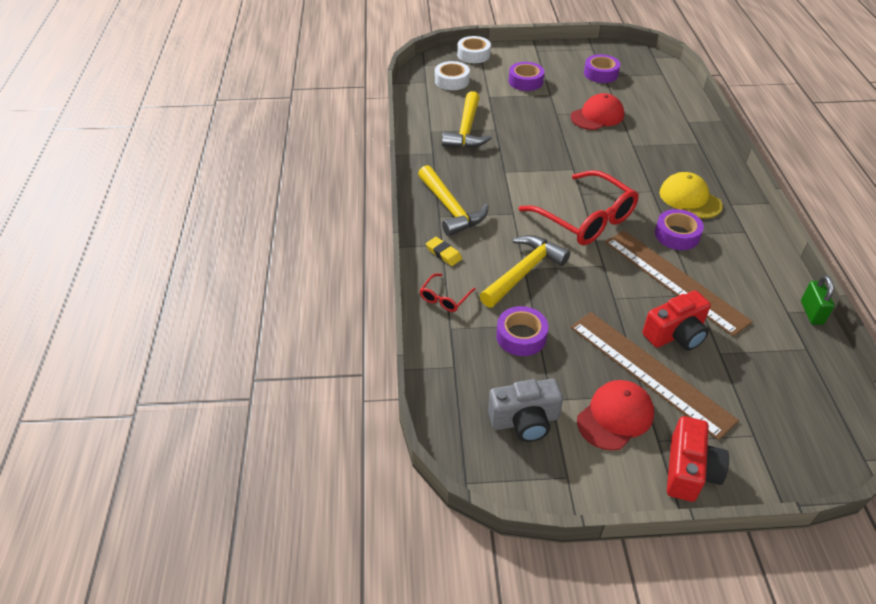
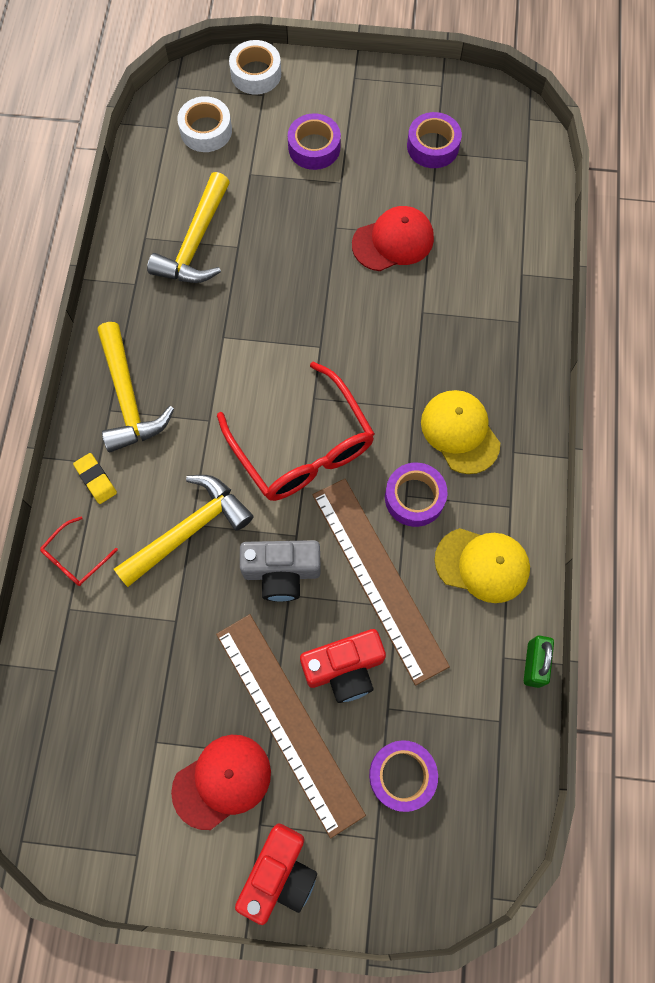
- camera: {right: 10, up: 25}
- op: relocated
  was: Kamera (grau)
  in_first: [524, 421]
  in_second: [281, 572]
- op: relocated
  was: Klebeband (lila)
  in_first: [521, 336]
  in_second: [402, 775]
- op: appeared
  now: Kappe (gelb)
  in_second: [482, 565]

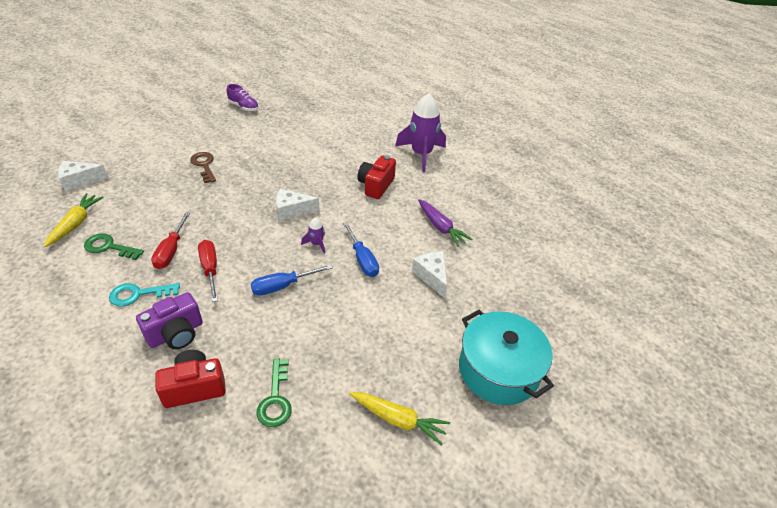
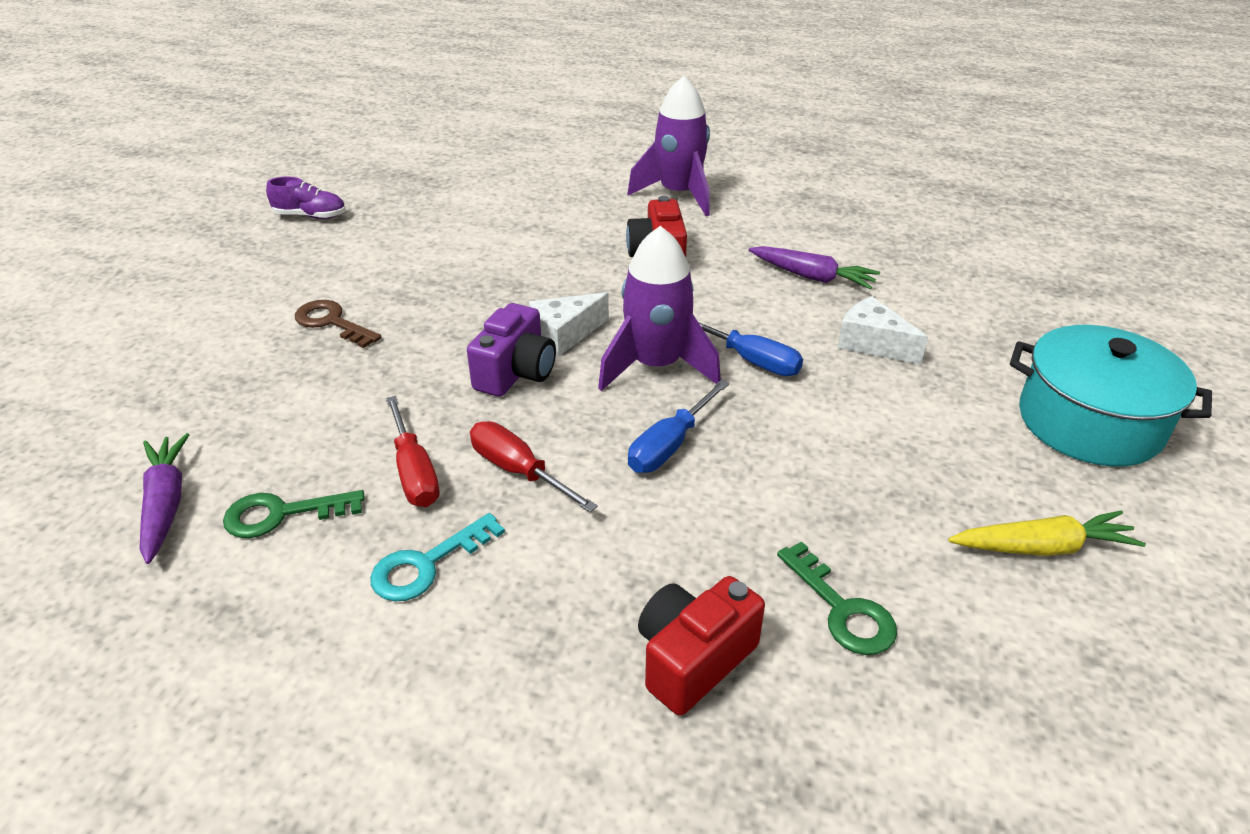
- camera: {right: -25, up: -5}
- op: colour
  was: Karotte (gelb)
  now: Karotte (lila)
  in_first: [76, 224]
  in_second: [166, 504]
- op: relocated
  was: Kamera (lila)
  in_first: [176, 333]
  in_second: [516, 373]
- op: size
  was: Rakete (lila)
  in_first: [316, 244]
  in_second: [656, 366]
  ratio: 2.31
- op: missing
  was: Käse (weiß)
  in_first: [79, 181]

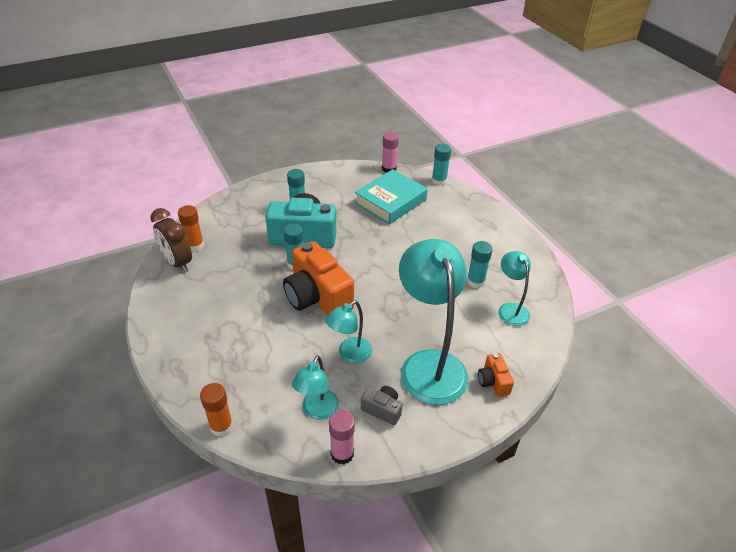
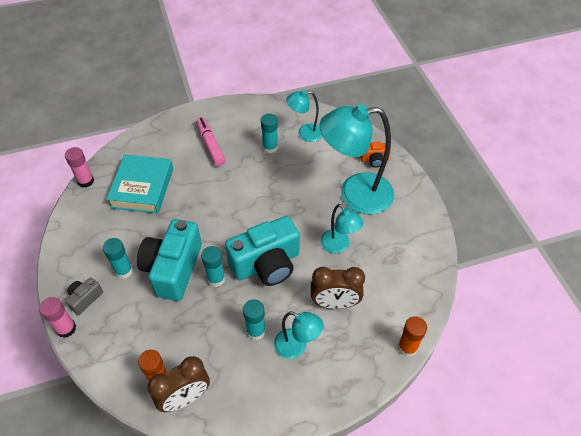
- camera: {right: -80, up: 10}
- op: relocated
  was: Klebestift (rosa)
  in_first: [342, 453]
  in_second: [66, 328]
- op: relocated
  was: Kamera (grau)
  in_first: [382, 410]
  in_second: [85, 299]
- op: spun
  was: Buch (türkis)
  in_first: [390, 201]
  in_second: [142, 188]
  clockwise: 45
- op: appeared
  now: Filzstift (rosa)
  in_second: [210, 145]
- op: colour
  was: Kamera (orange)
  now: Kamera (türkis)
  in_first: [317, 297]
  in_second: [266, 264]
- op: relocated
  was: Klebestift (türkis)
  in_first: [439, 181]
  in_second: [256, 331]
- op: relocated
  was: Lampe (türkis)
  in_first: [317, 411]
  in_second: [296, 346]
- op: appeared
  now: Wecker (braun)
  in_second: [335, 303]

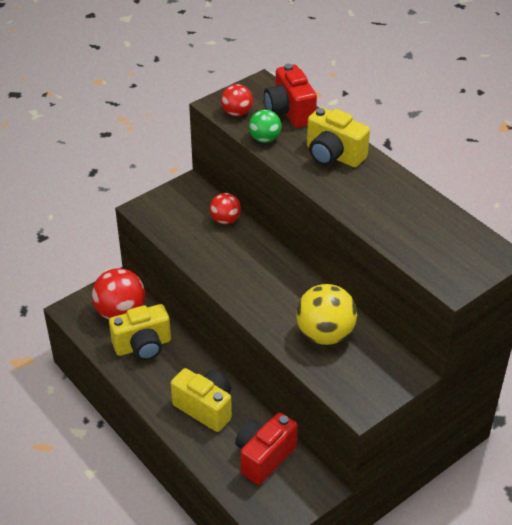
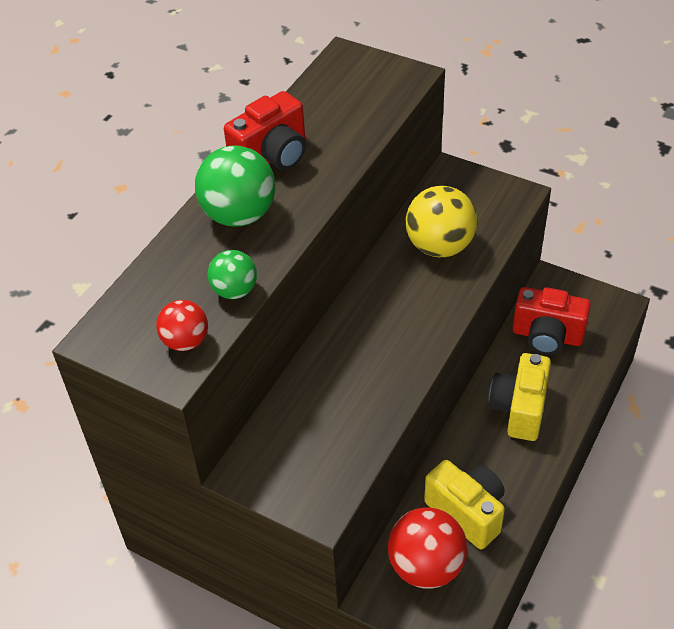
- camera: {right: -110, up: 5}
- op: exchanged
  was: Kamera (gelb)
  now: Ball (grün)
  in_first: [333, 155]
  in_second: [239, 215]
- op: relocated
  was: Kamera (rot)
  in_first: [289, 112]
  in_second: [272, 157]
- op: missing
  was: Ball (rot)
  in_first: [225, 220]

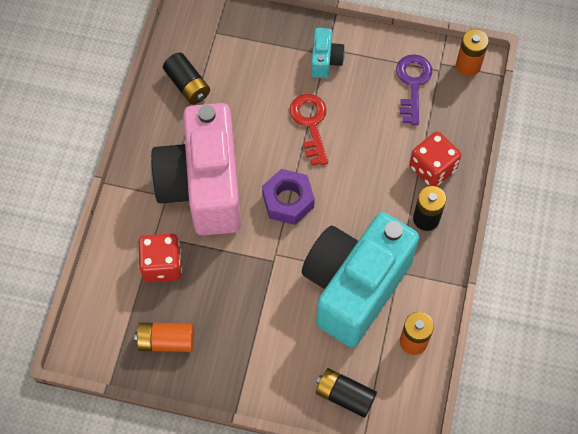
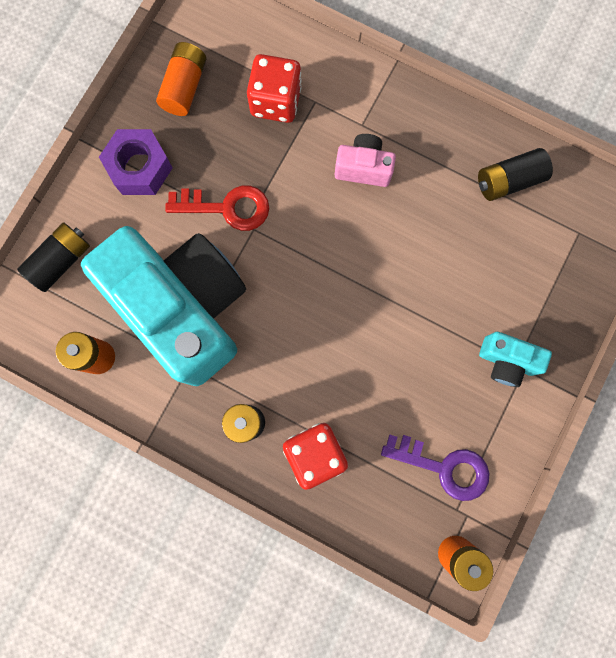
- camera: {right: 105, up: 15}
- op: relocated
  was: Sechskantmutter (lila)
  in_first: [288, 201]
  in_second: [140, 167]
- op: relocated
  was: Schlüssel (rot)
  in_first: [310, 124]
  in_second: [227, 207]
- op: size
  was: Kamera (rosa)
  in_first: [203, 186]
  in_second: [363, 168]
  ratio: 0.4

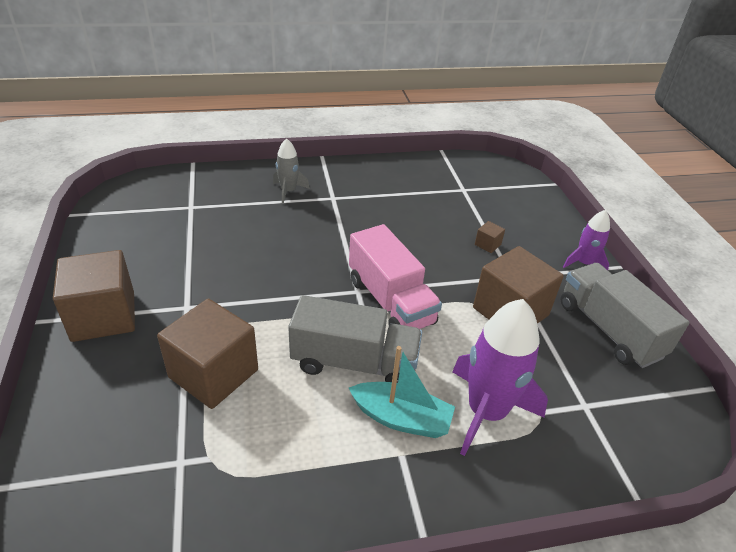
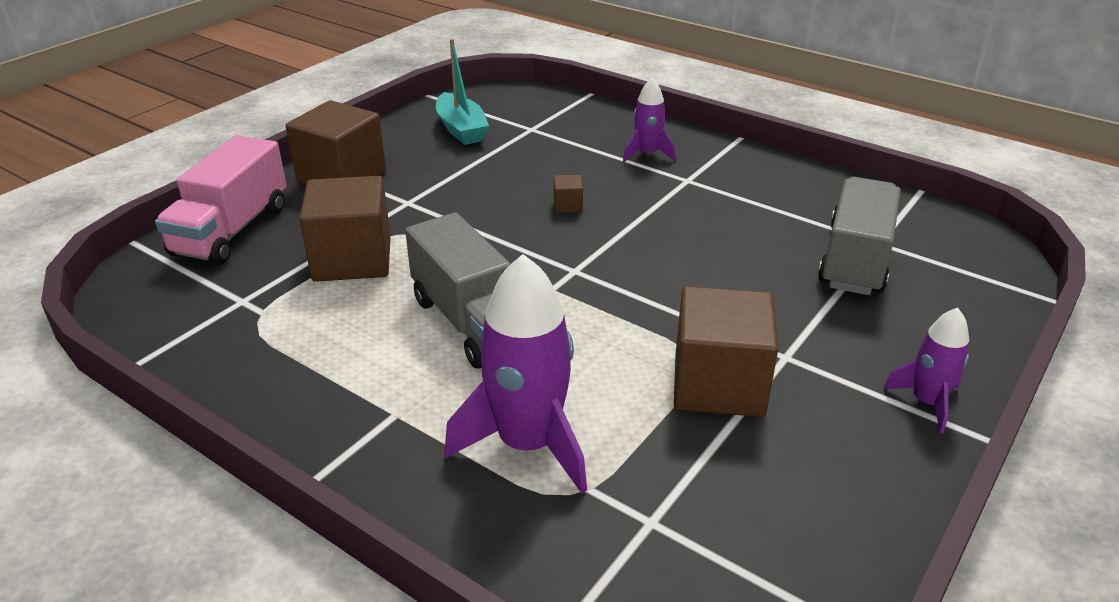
- camera: {right: 50, up: -5}
- op: relocated
  was: Lastwagen (rosa)
  in_first: [390, 301]
  in_second: [231, 230]
- op: relocated
  was: Boot (türkis)
  in_first: [401, 418]
  in_second: [461, 129]
- op: relocated
  was: Kubus (braun)
  in_first: [487, 244]
  in_second: [568, 205]
- op: colour
  was: Rakete (grau)
  now: Rakete (lila)
  in_first: [288, 191]
  in_second: [647, 154]
- op: relocated
  was: Lastwagen (grau)
  in_first: [609, 329]
  in_second: [855, 260]

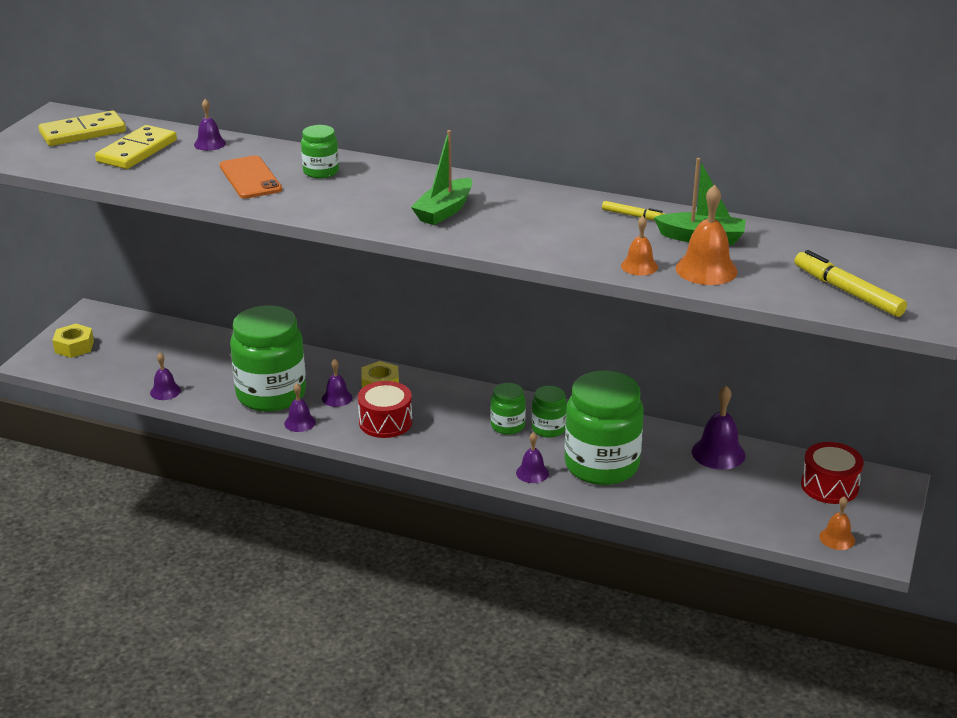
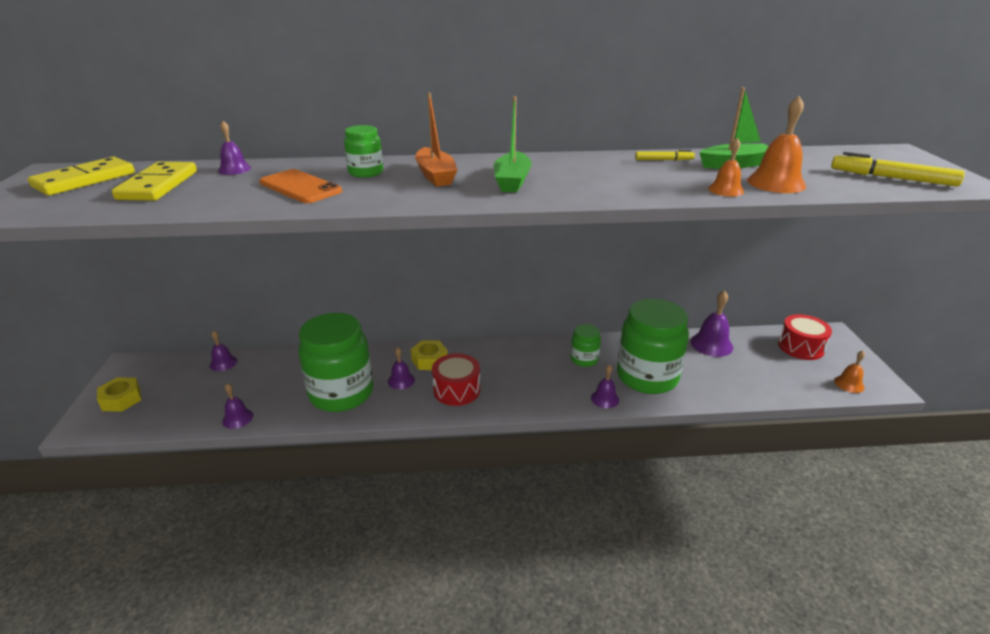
- camera: {right: -25, up: 0}
- op: relocated
  was: Glocke (lila)
  in_first: [300, 422]
  in_second: [223, 363]
- op: appeared
  now: Boot (orange)
  in_second: [436, 176]
- op: missing
  was: Einmachglas (grün)
  in_first: [507, 426]

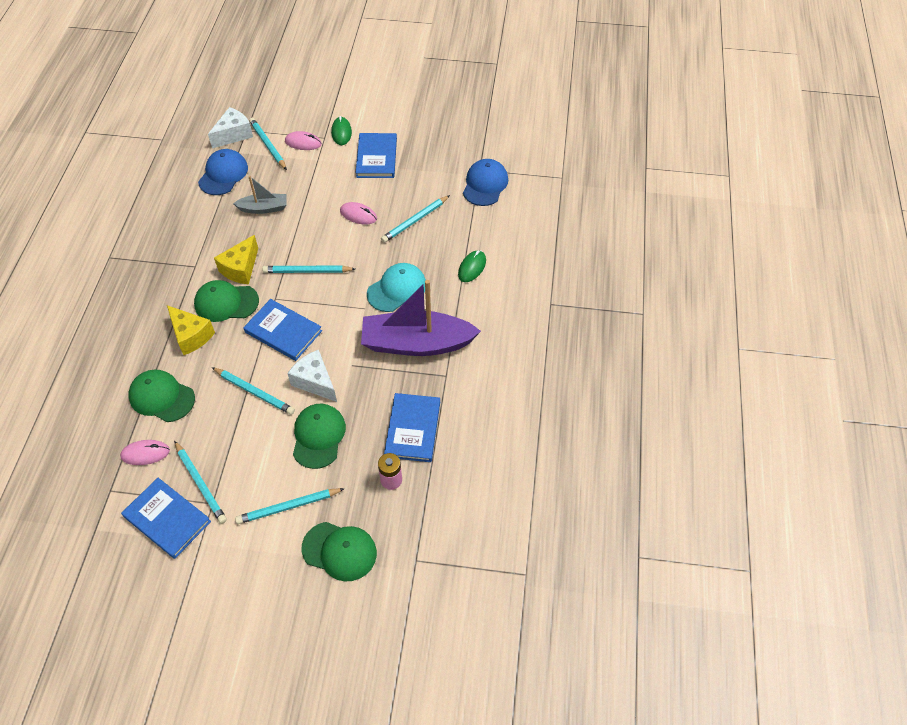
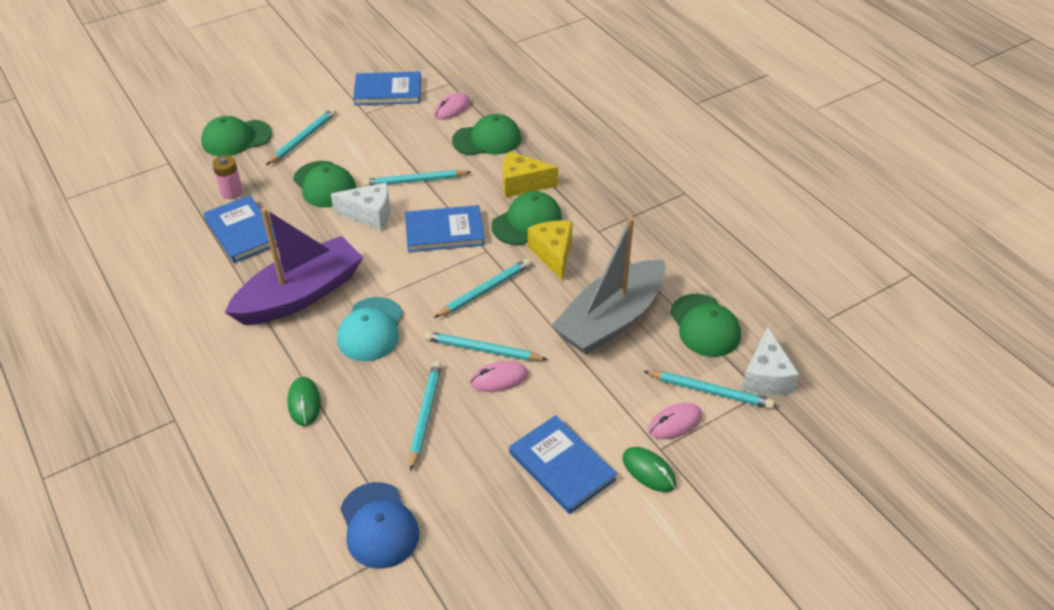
- camera: {right: 140, up: -10}
- op: relocated
  was: Bleistift (türkis)
  in_first: [200, 484]
  in_second: [482, 350]
- op: size
  was: Boot (grau)
  in_first: [264, 208]
  in_second: [611, 320]
  ratio: 1.99
- op: colour
  was: Kappe (blau)
  now: Kappe (grün)
  in_first: [223, 174]
  in_second: [704, 326]

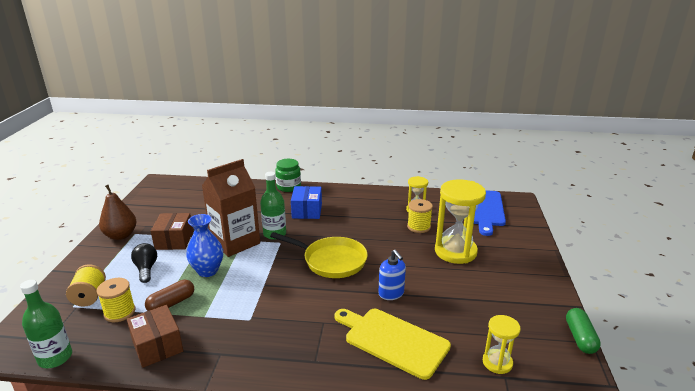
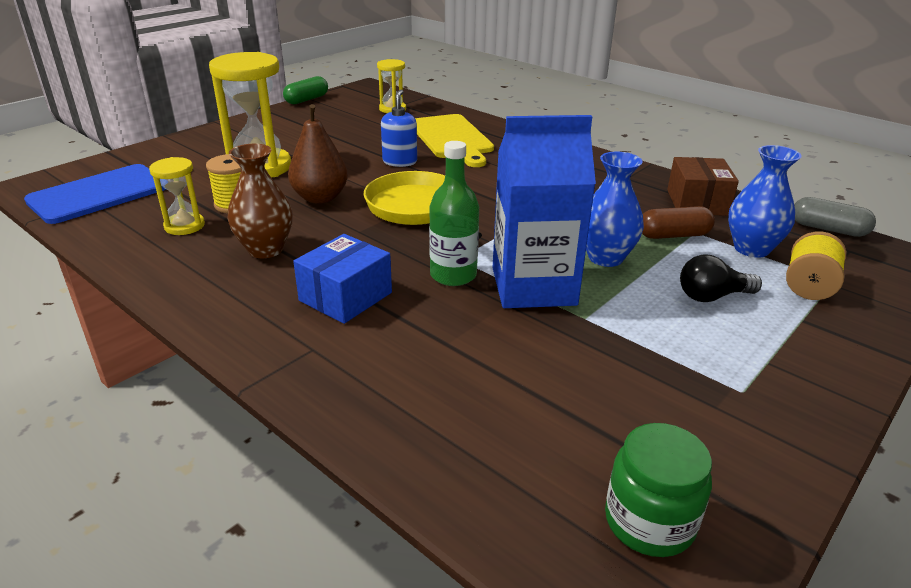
- camera: {right: -145, up: 5}
- op: appeared
  now: Vase (braun)
  in_second: [265, 249]
- op: relocated
  was: Birne (braun)
  in_first: [121, 235]
  in_second: [320, 198]
- op: colour
  was: Getränkekarton (braun)
  now: Getränkekarton (blau)
  in_first: [235, 242]
  in_second: [533, 286]
- op: relocated
  was: Einmachglas (grün)
  in_first: [288, 187]
  in_second: [649, 522]
- op: spun
  was: Glühbirne (schwarz)
  in_first: [146, 269]
  in_second: [712, 296]
  clockwise: 60
- op: exchanged
  was: Garnrolle (gelb)
  now: Vase (blau)
  in_first: [119, 312]
  in_second: [751, 249]
- op: exchanged
  was: Flasche (grün)
  now: Kapsel (grau)
  in_first: [55, 358]
  in_second: [828, 229]
- op: missing
  was: Schachtel (braun)
  in_first: [174, 240]

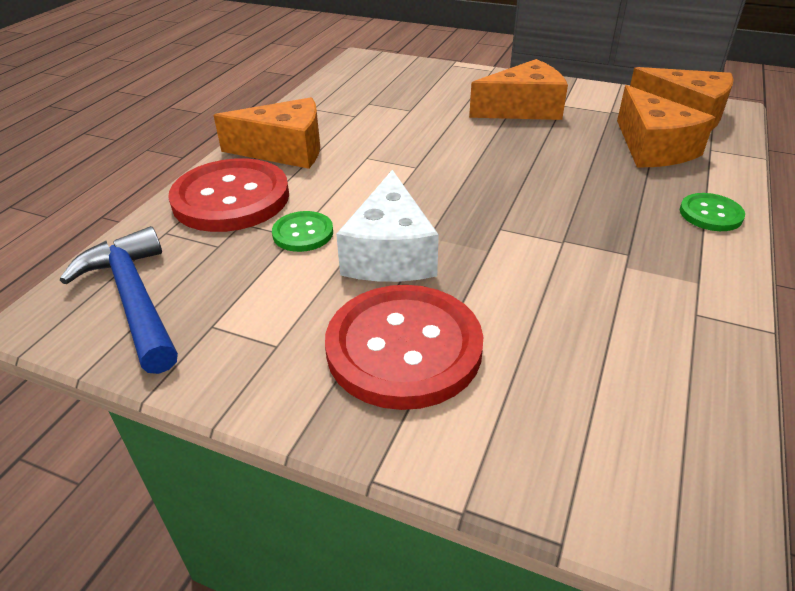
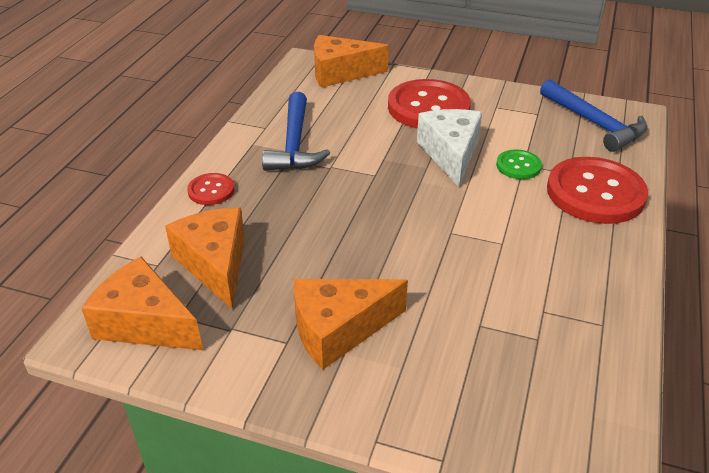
- camera: {right: 175, up: 0}
- op: colour
  was: Knopf (grün)
  now: Knopf (rot)
  in_first: [710, 214]
  in_second: [211, 190]
- op: appeared
  now: Hammer (blau)
  in_second: [295, 144]
- op: relocated
  was: Käse (orange)
  in_first: [285, 150]
  in_second: [340, 73]

